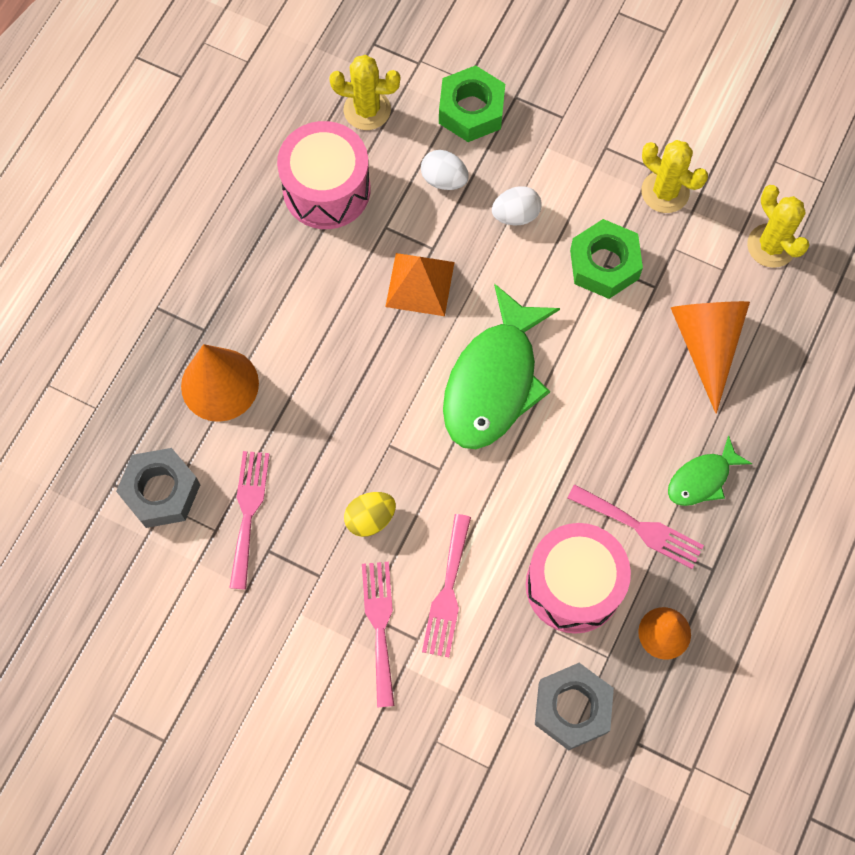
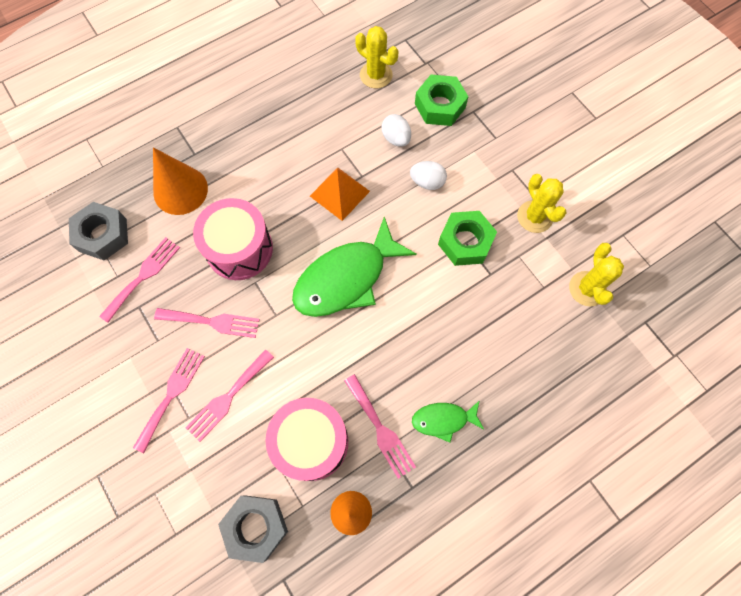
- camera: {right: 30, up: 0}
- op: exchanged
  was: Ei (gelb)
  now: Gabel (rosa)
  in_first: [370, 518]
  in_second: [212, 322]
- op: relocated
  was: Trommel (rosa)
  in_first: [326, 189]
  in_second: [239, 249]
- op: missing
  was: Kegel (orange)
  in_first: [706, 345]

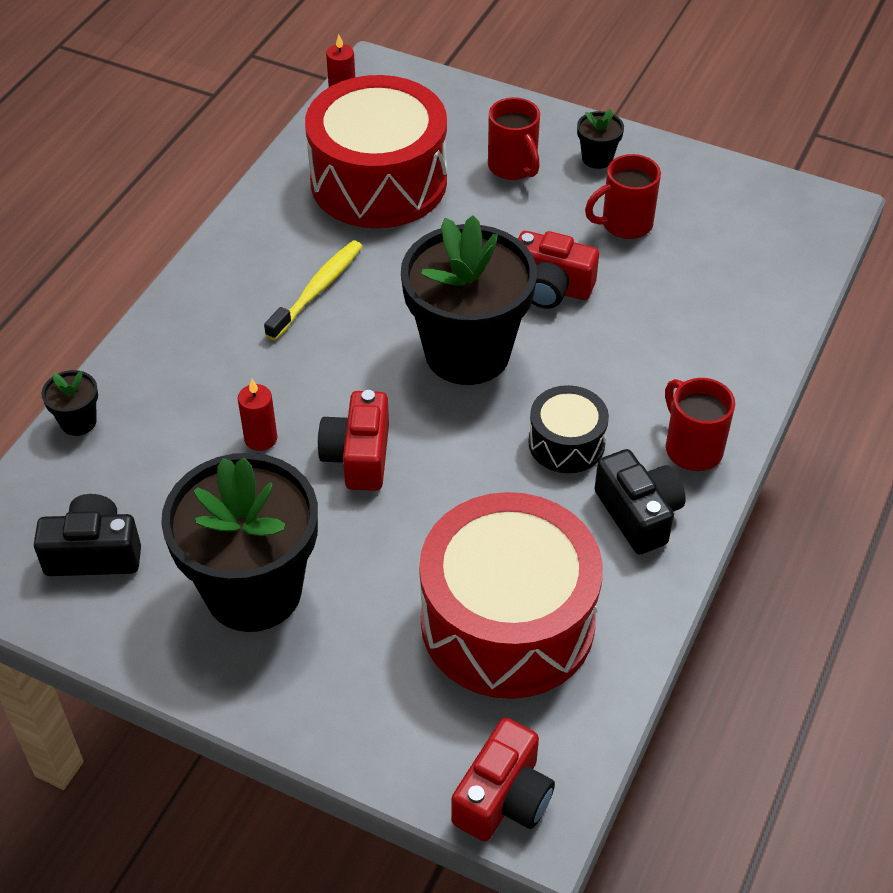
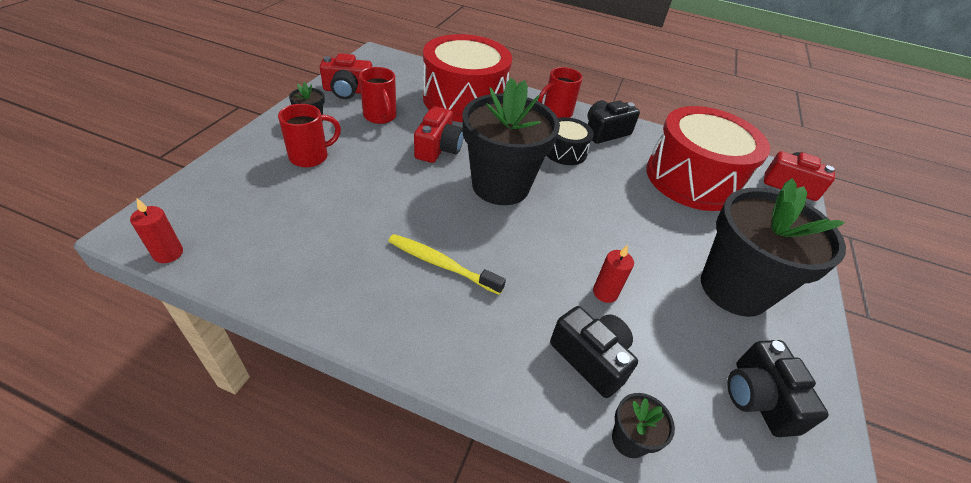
- camera: {right: -100, up: -5}
- op: relocated
  was: Kamera (rot)
  in_first: [358, 456]
  in_second: [348, 91]
- op: relocated
  was: Trommel (rot)
  in_first: [378, 181]
  in_second: [464, 99]
- op: appeared
  now: Kamera (schwarz)
  in_second: [590, 358]

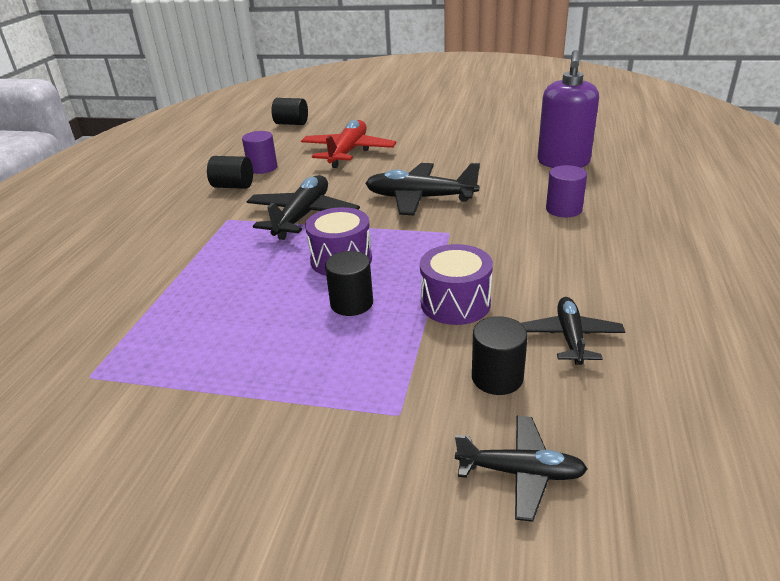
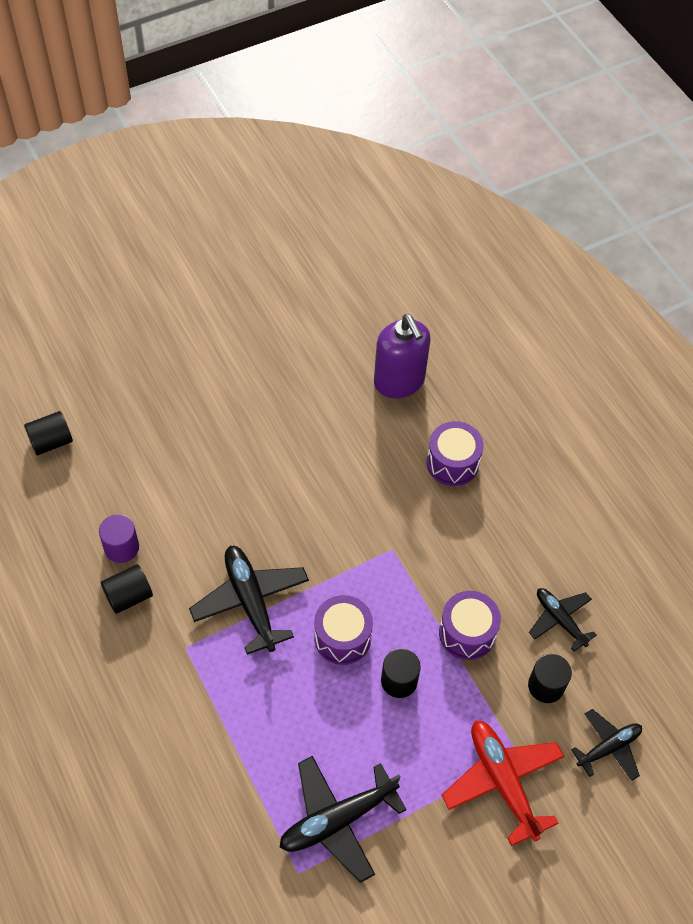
- camera: {right: -45, up: 25}
- op: relocated
  was: Flugzeug (schwarz)
  in_first: [420, 198]
  in_second: [337, 820]
- op: exchanged
  was: Vollzylinder (lila)
  now: Trommel (lila)
  in_first: [563, 209]
  in_second: [452, 463]
- op: relocated
  was: Flugzeug (rot)
  in_first: [348, 152]
  in_second: [503, 781]

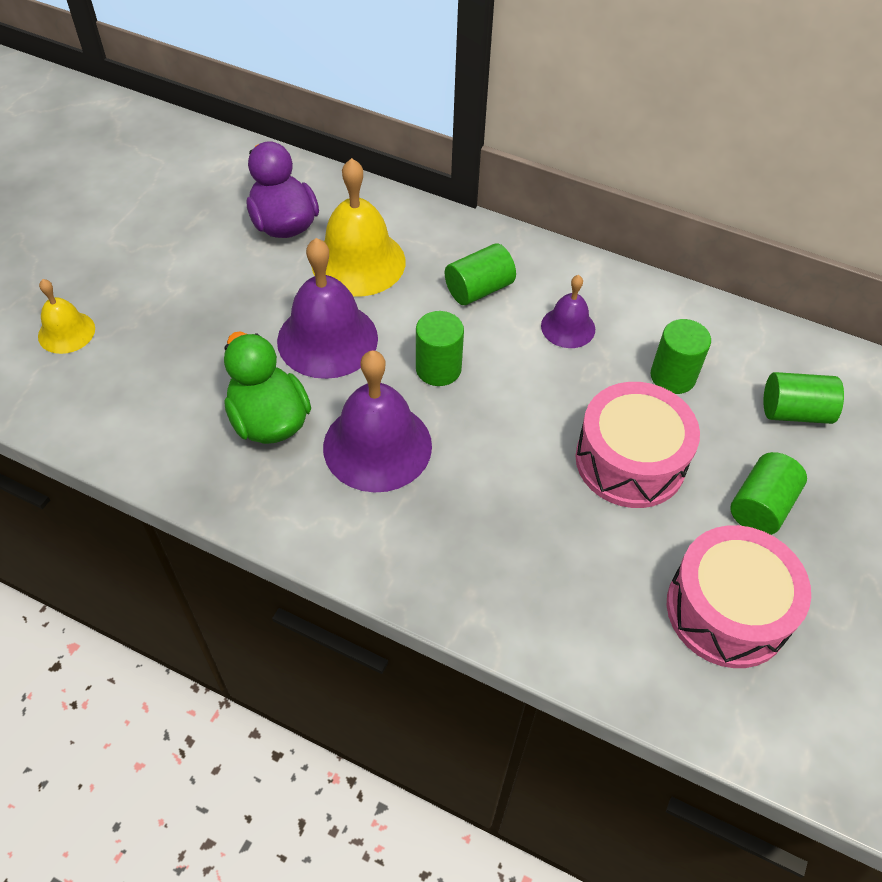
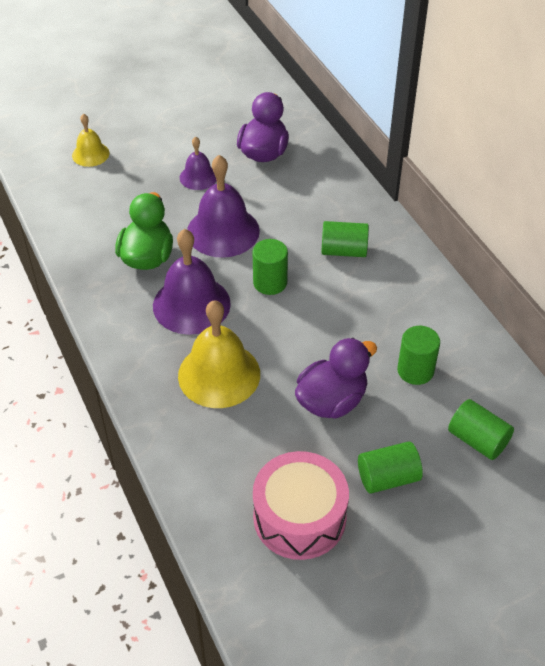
- camera: {right: 40, up: -5}
- op: relocated
  was: Glocke (gelb)
  in_first: [358, 262]
  in_second: [219, 374]
- op: relocated
  was: Glocke (lila)
  in_first: [568, 327]
  in_second: [198, 177]
- op: exchanged
  was: Trommel (rosa)
  now: Ente (lila)
  in_first: [630, 460]
  in_second: [332, 401]

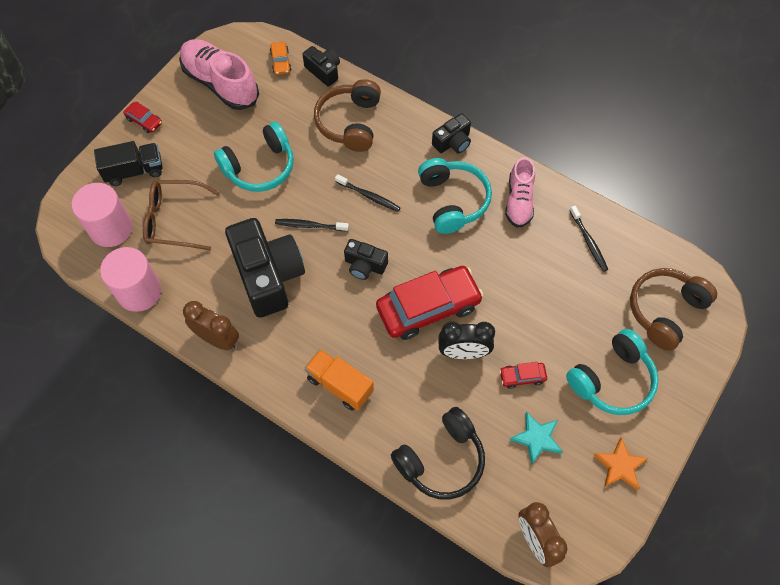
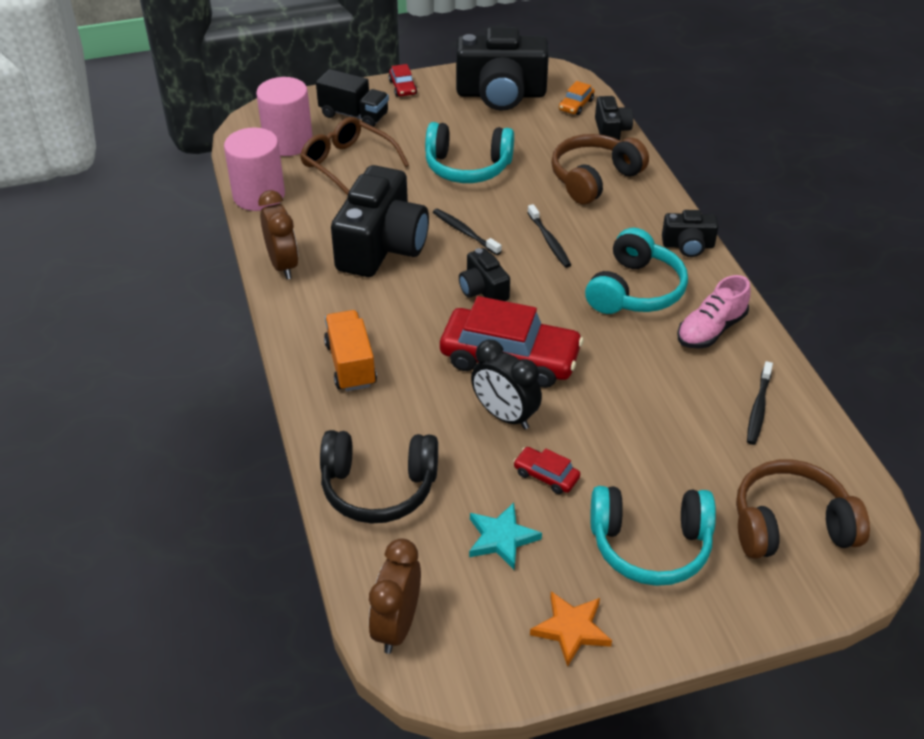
- camera: {right: 40, up: -20}
- op: exchanged
  was: Schuh (rosa)
  now: Kamera (schwarz)
  in_first: [221, 83]
  in_second: [501, 94]

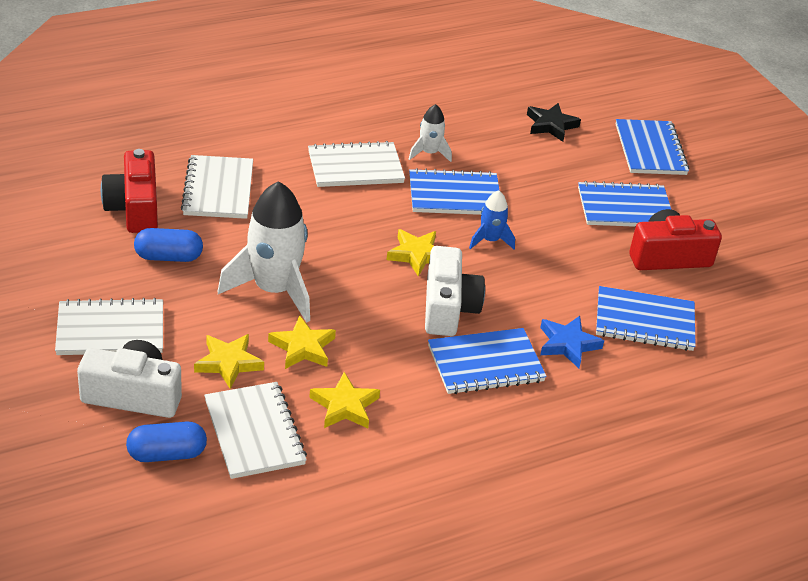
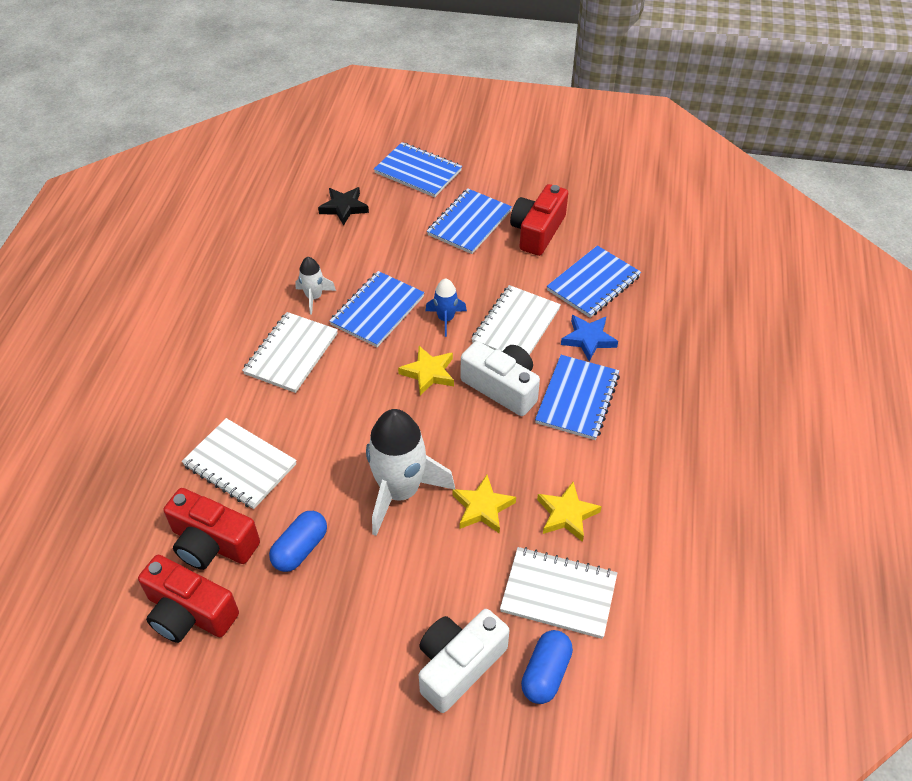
- camera: {right: -50, up: 10}
- op: appeared
  now: Kamera (rot)
  in_second: [189, 612]
- op: relocated
  was: Notizbuch (weiß)
  in_first: [110, 330]
  in_second: [516, 325]
- op: missing
  was: Stern (gelb)
  in_first: [228, 363]

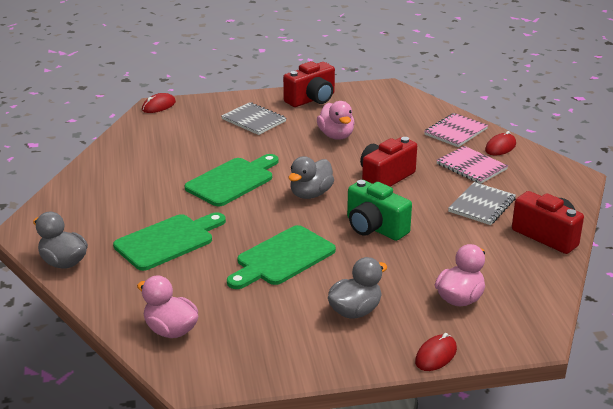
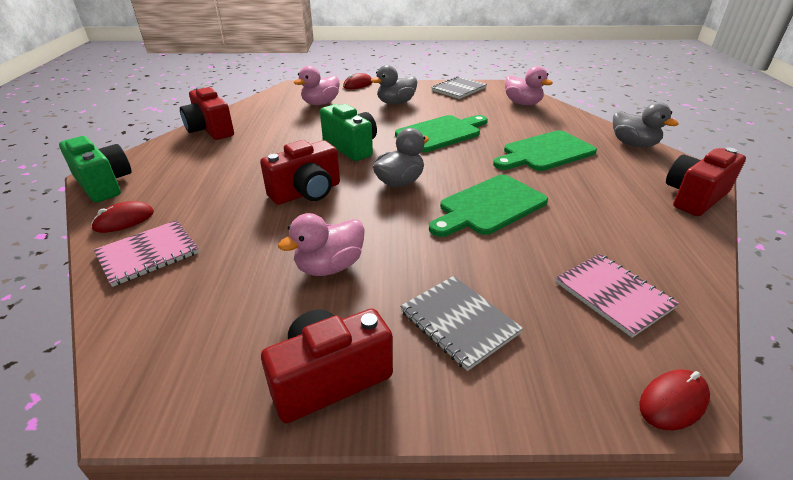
- camera: {right: -170, up: 5}
- op: appeared
  now: Kamera (grün)
  in_second: [104, 184]
- op: spun
  was: Ente (rosa)
  in_first: [336, 135]
  in_second: [329, 266]
  clockwise: -120
- op: relocated
  was: Notizbuch (grau)
  in_first: [482, 205]
  in_second: [458, 89]
- op: relocated
  was: Notizbuch (rosa)
  in_first: [471, 167]
  in_second: [613, 295]
- op: appeared
  now: Kamera (rot)
  in_second: [694, 197]

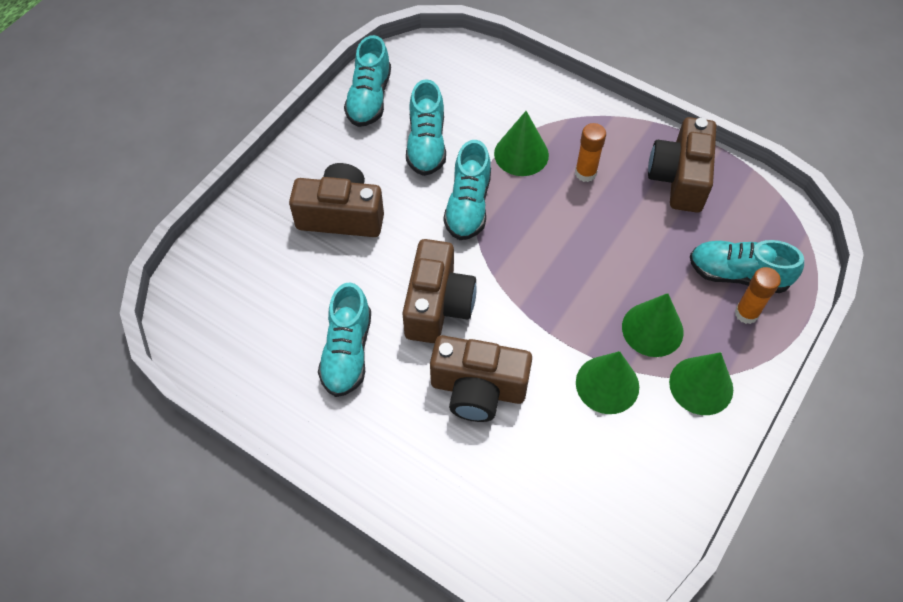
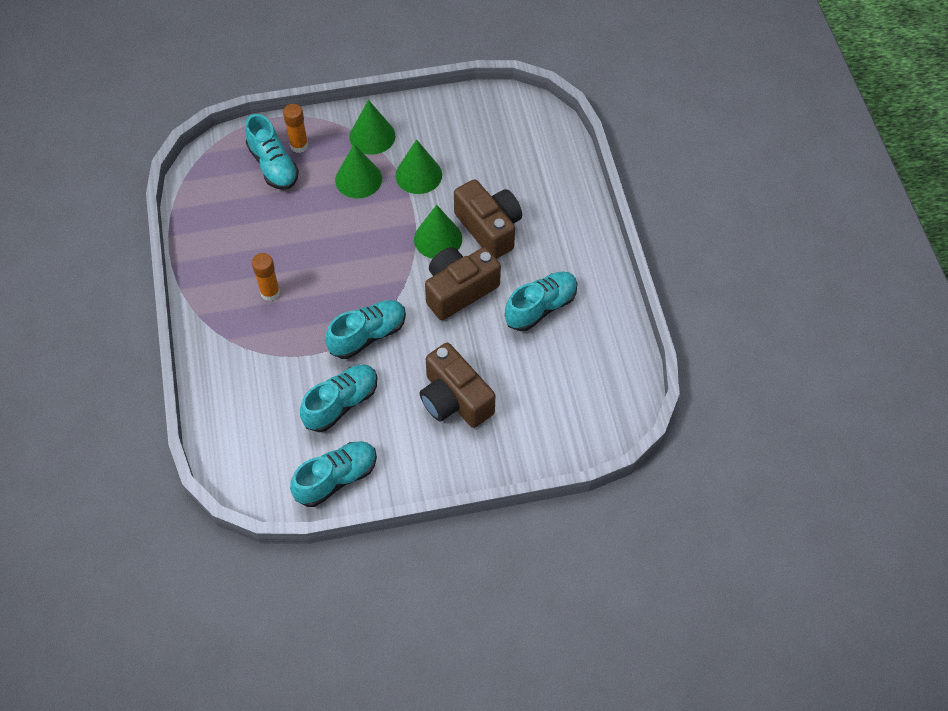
- camera: {right: -135, up: 0}
- op: relocated
  was: Kegel (grün)
  in_first: [521, 154]
  in_second: [438, 239]
- op: missing
  was: Kamera (braun)
  in_first: [679, 178]

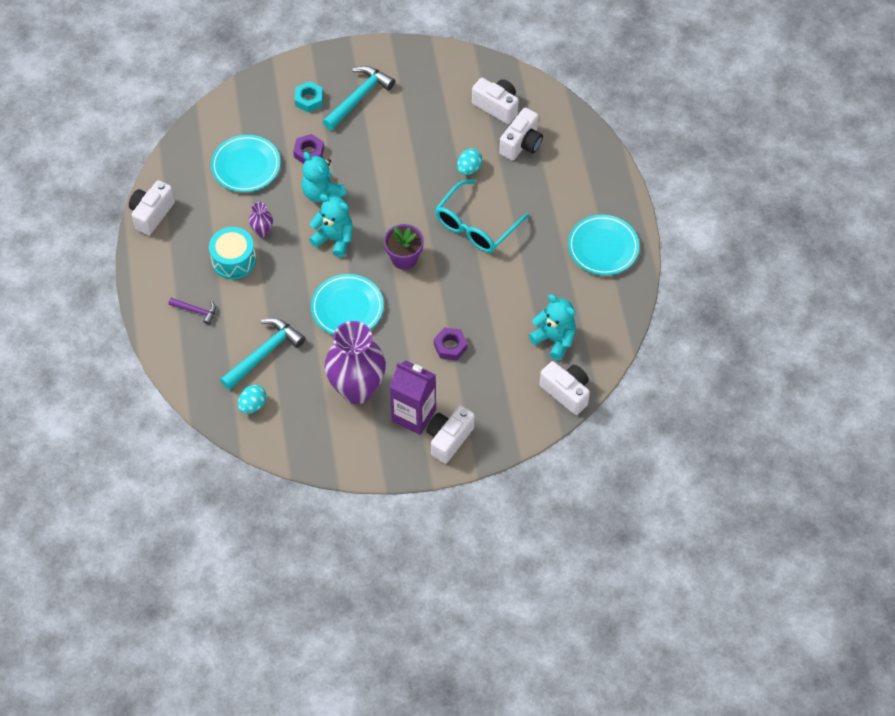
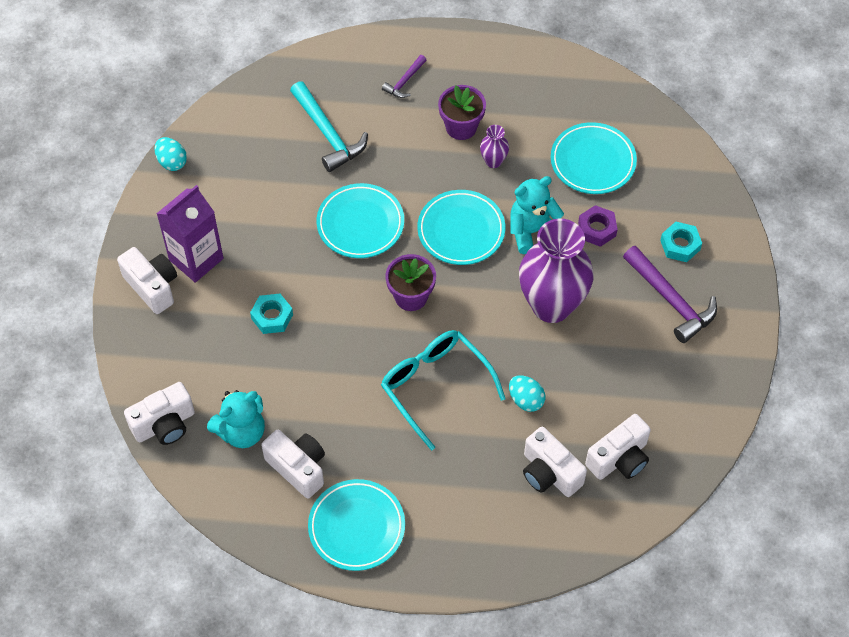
- camera: {right: 105, up: 0}
- op: relocated
  was: Ei (türkis)
  in_first: [253, 405]
  in_second: [172, 162]
- op: colour
  was: Sechskantmutter (lila)
  now: Sechskantmutter (türkis)
  in_first: [450, 346]
  in_second: [272, 317]
- op: relocated
  was: Kamera (weiß)
  in_first: [152, 214]
  in_second: [298, 468]
- op: exchanged
  was: Teddybär (türkis)
  now: Teller (türkis)
  in_first: [334, 239]
  in_second: [461, 230]
- op: exchanged
  was: Trommel (türkis)
  now: Blumentopf (lila)
  in_first: [234, 260]
  in_second: [461, 127]
- op: relocated
  was: Vase (lila)
  in_first: [357, 389]
  in_second: [551, 305]
- op: colour
  was: Hammer (türkis)
  now: Hammer (lila)
  in_first: [359, 97]
  in_second: [671, 300]

